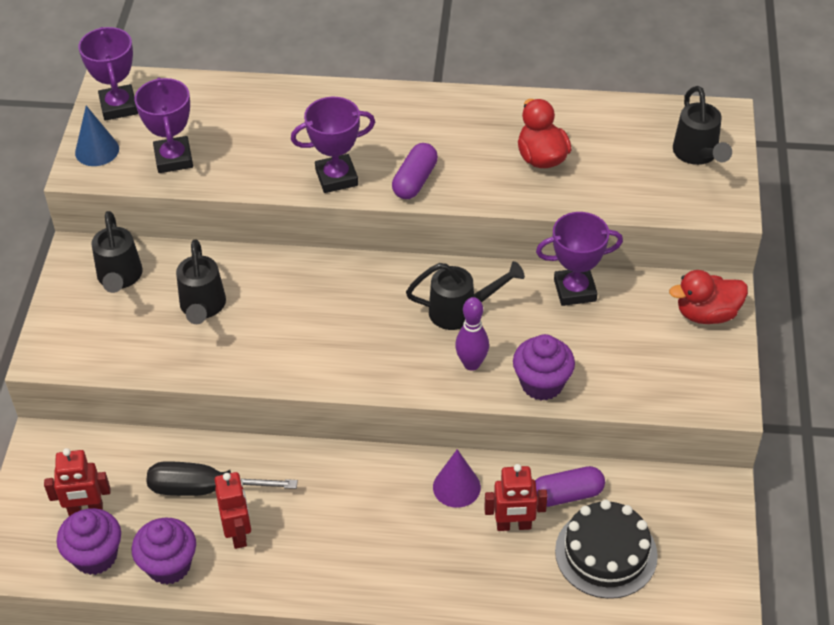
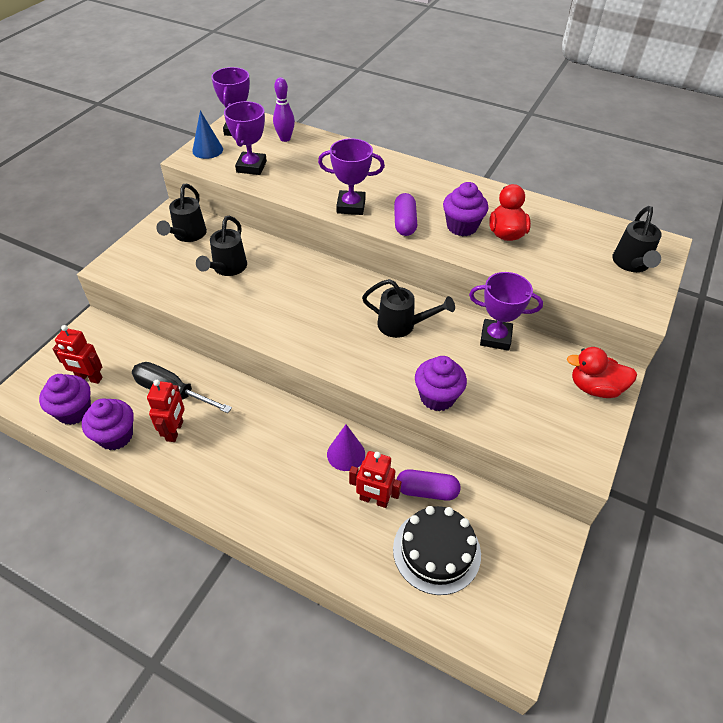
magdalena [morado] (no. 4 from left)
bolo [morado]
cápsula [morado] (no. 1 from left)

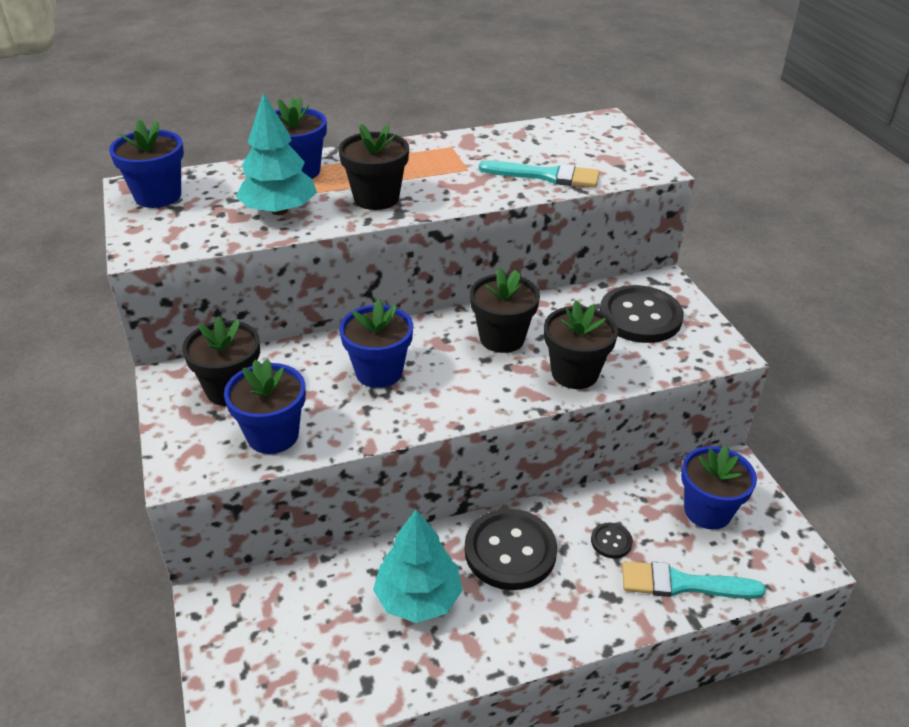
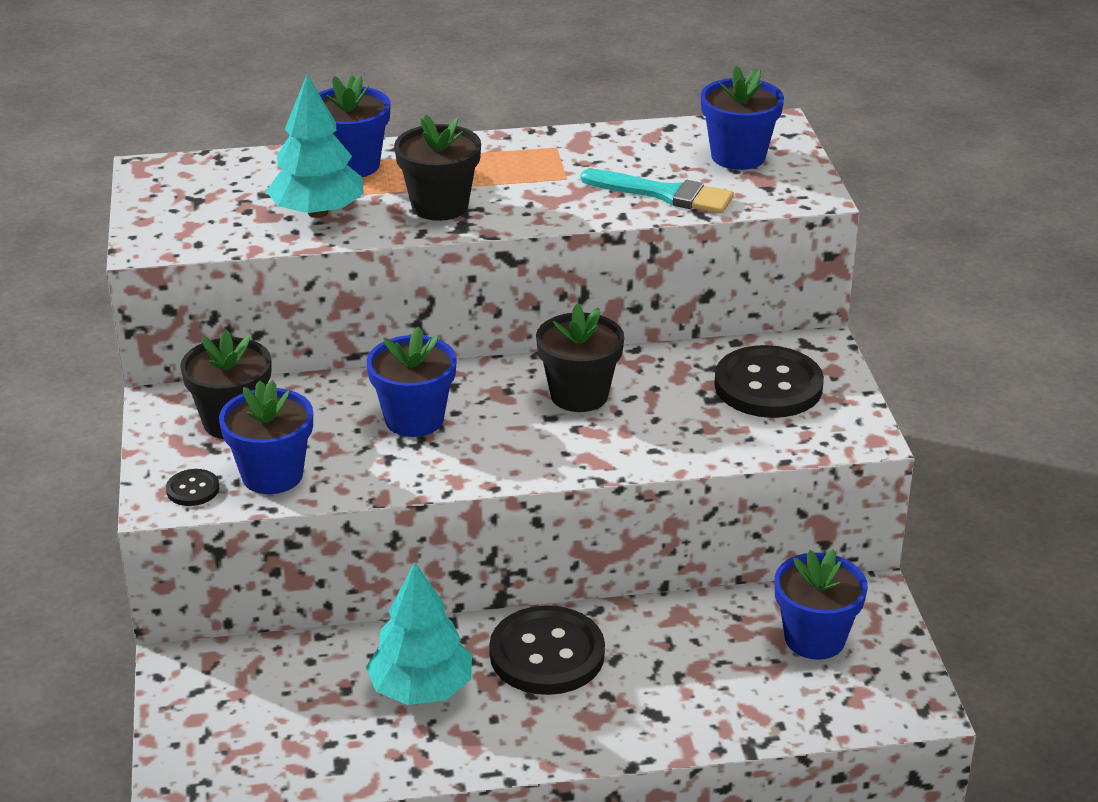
maceta [negro] (no. 4 from left in the first image)
pincel [turquesa] (no. 2 from left in the first image)
maceta [azul] (no. 4 from left)
botón [negro] (no. 1 from left)

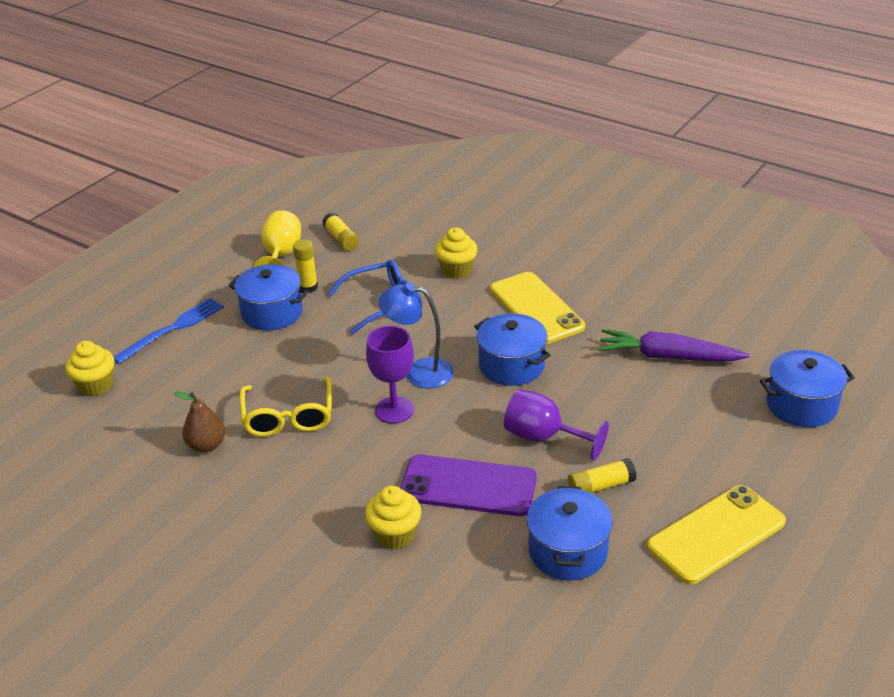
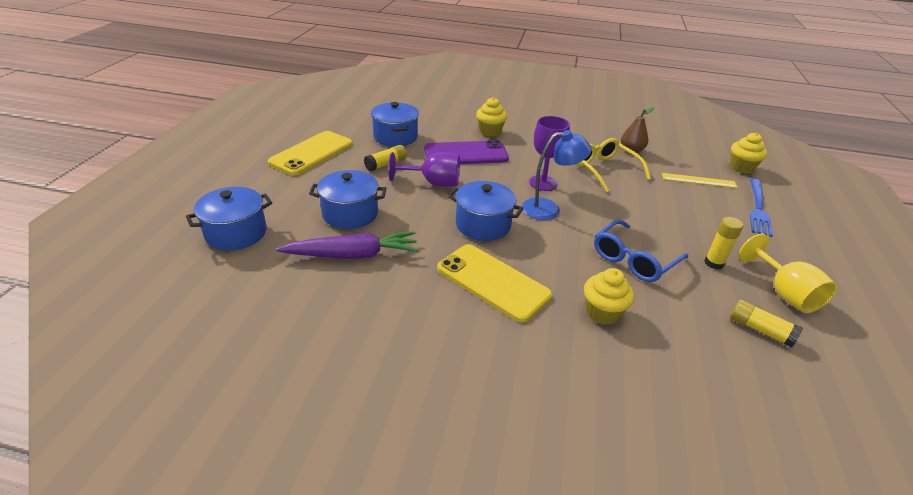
regla [amarillo]
olla [azul] (no. 2 from left)

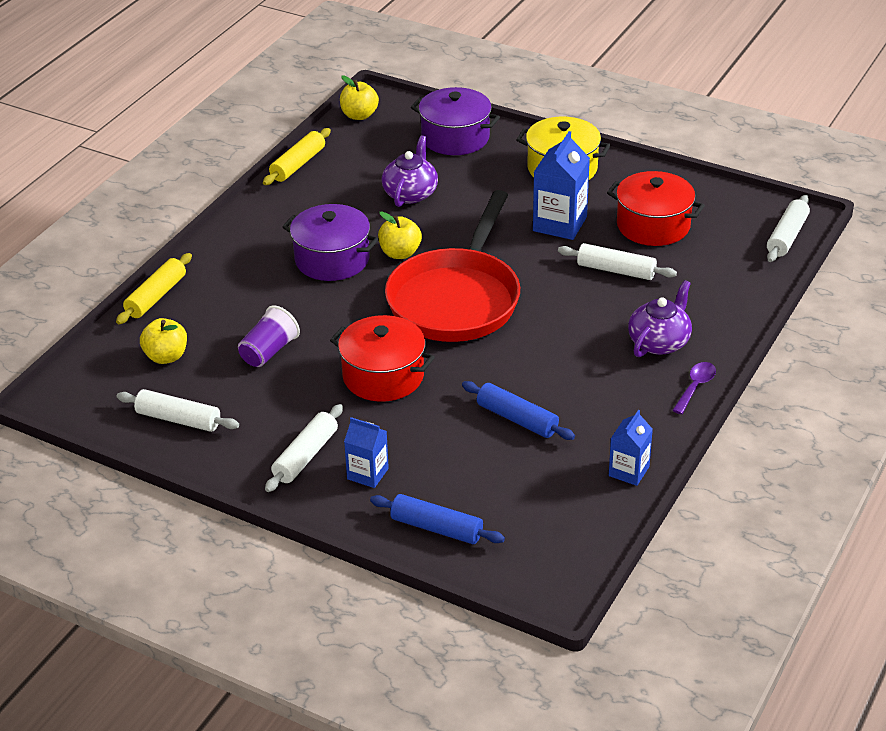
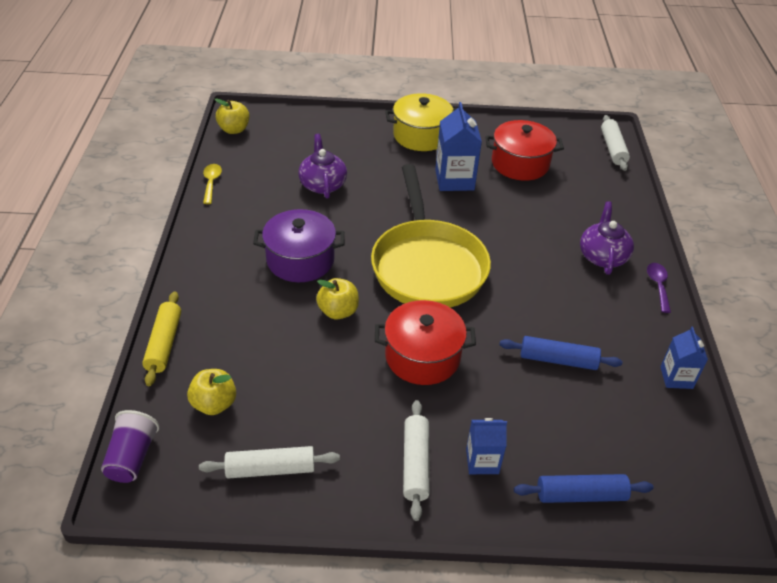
olla [morado] (no. 2 from left in the first image)
rodillo [blanco] (no. 3 from left in the first image)
vaso [morado]
manzana [amarillo] (no. 3 from left)
cuchara [amarillo]
sartén [amarillo]

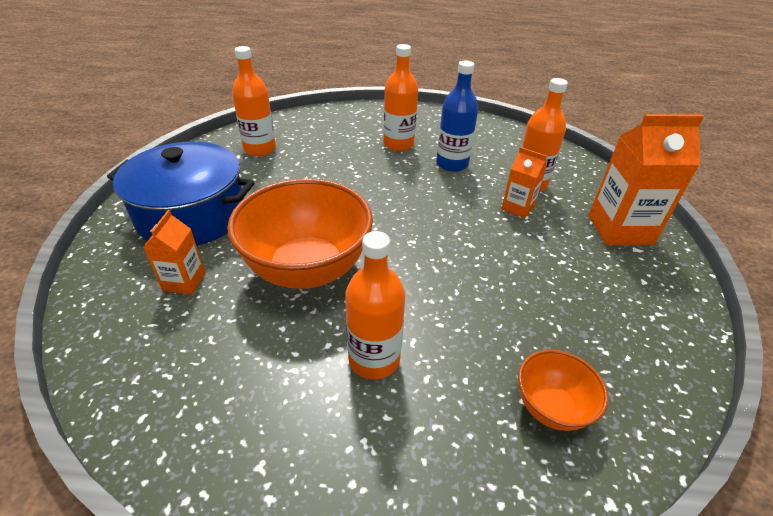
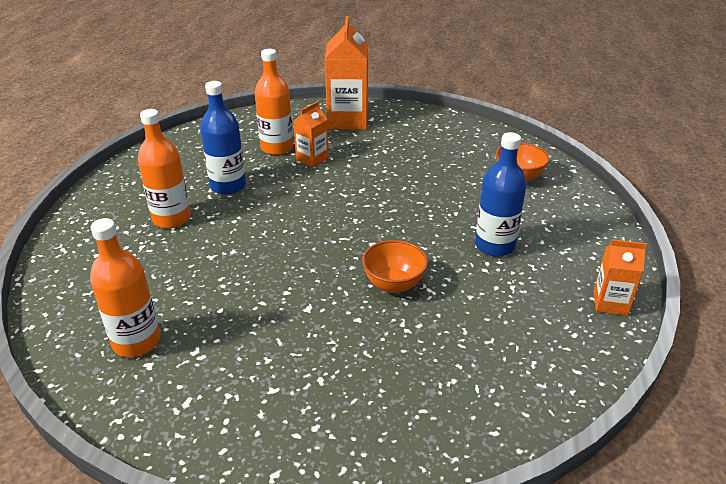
olla [azul]
cartón de leche [naranja] (no. 3 from left)
botella [azul] (no. 2 from left)
cuenco [naranja] (no. 1 from left)

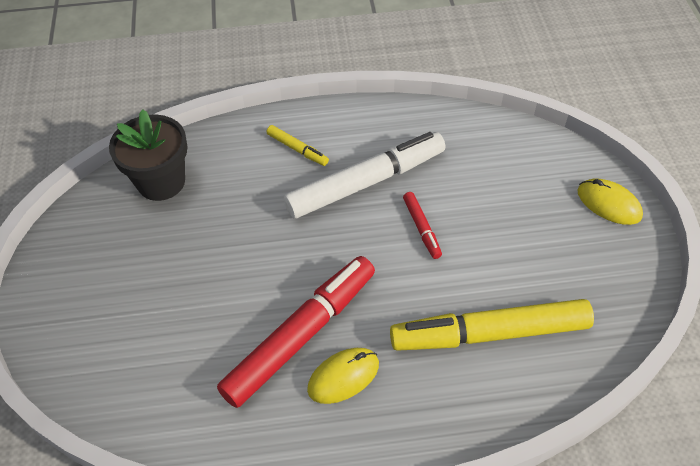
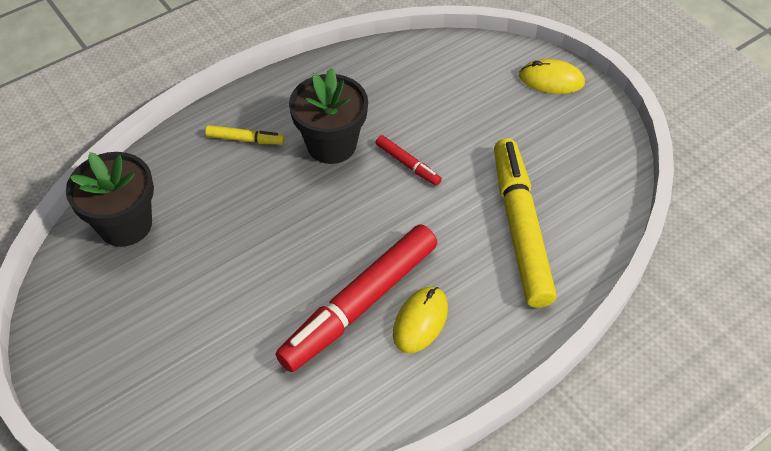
maceta [negro] (no. 2 from left)
rotulador [rojo] (no. 1 from left)
rotulador [amarillo] (no. 2 from left)

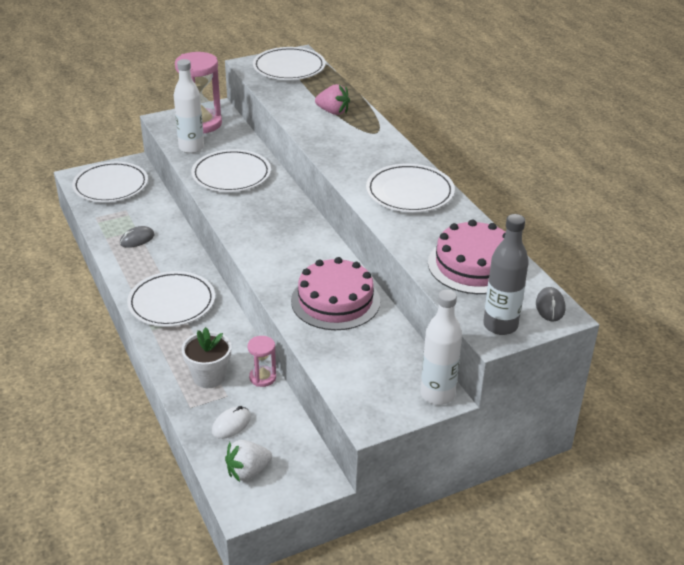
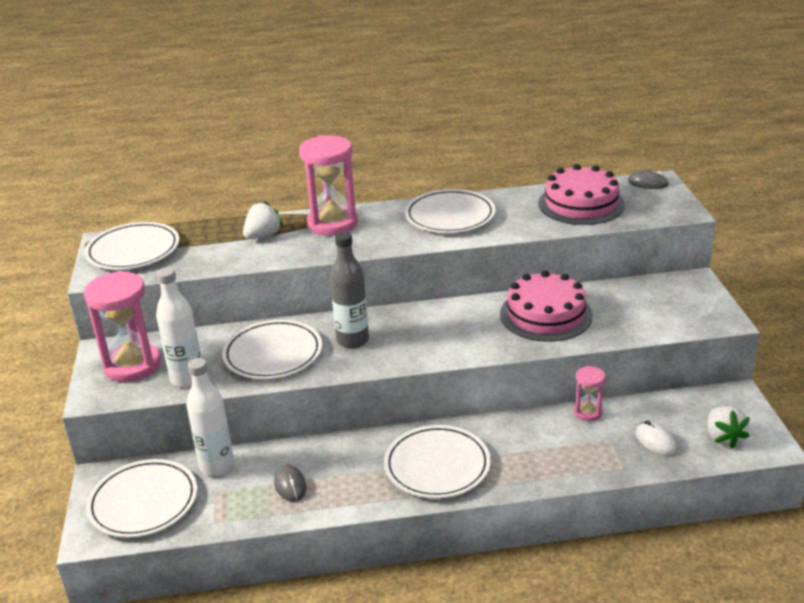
maceta [blanco]
reloj de arena [rosa] (no. 2 from left)
botella [blanco] (no. 2 from left)
botella [gris]
fresa [blanco] (no. 1 from left)

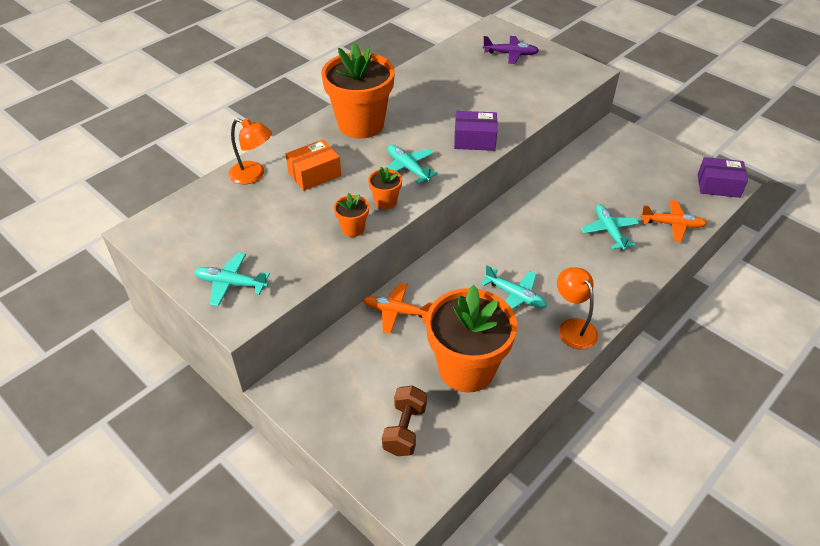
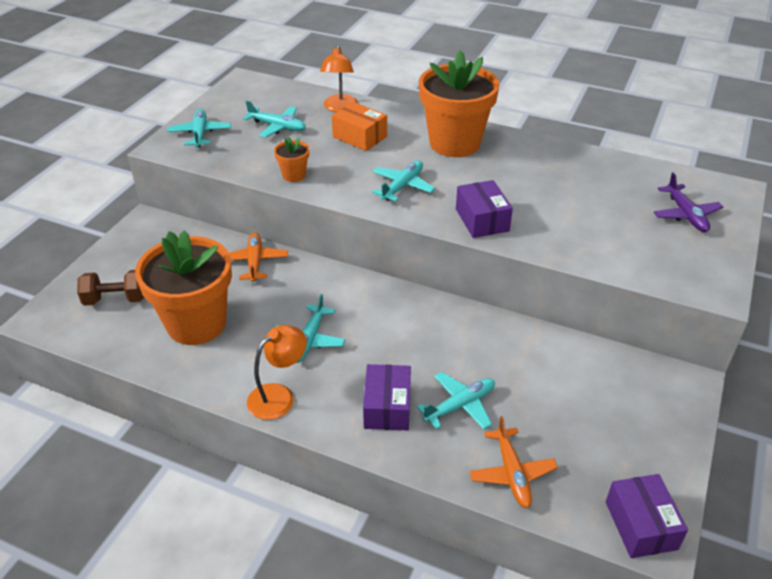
maceta [naranja] (no. 3 from left in the first image)
avión [turquesa] (no. 2 from left)
caja [morado] (no. 1 from left)

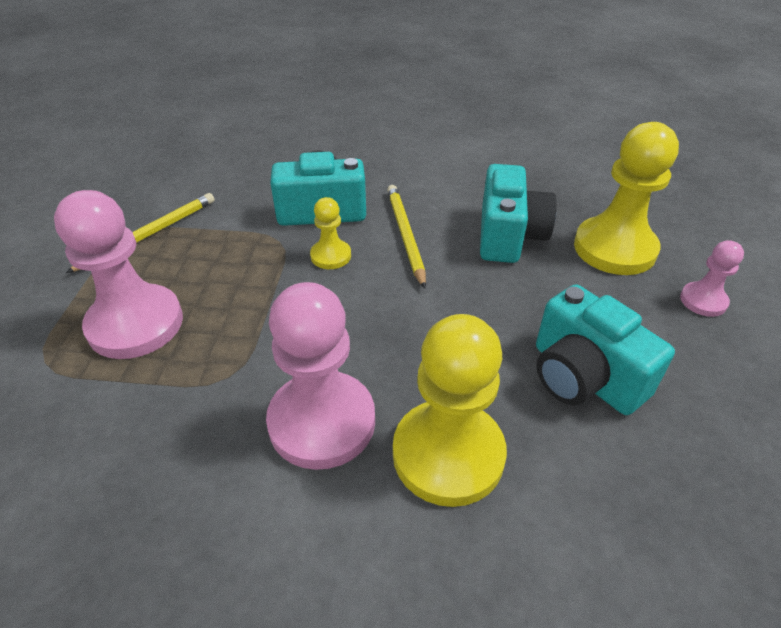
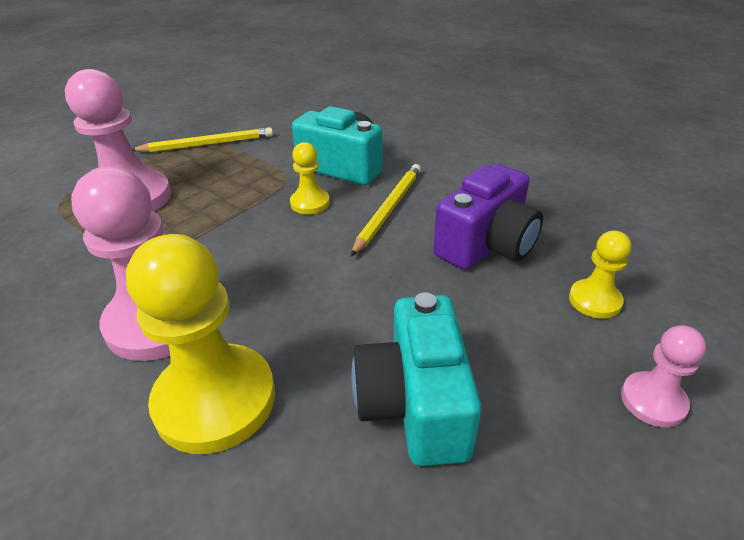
cámara [morado]
peón [amarillo] (no. 3 from left)

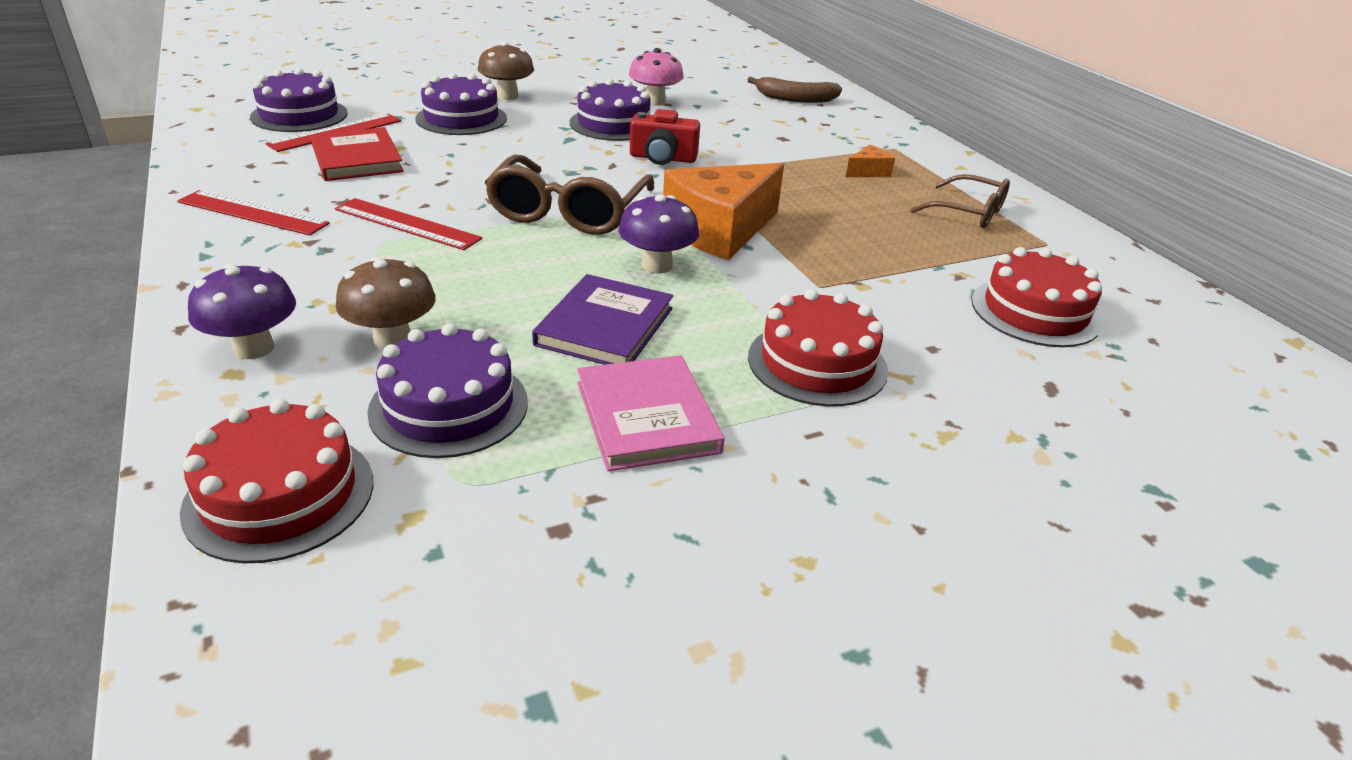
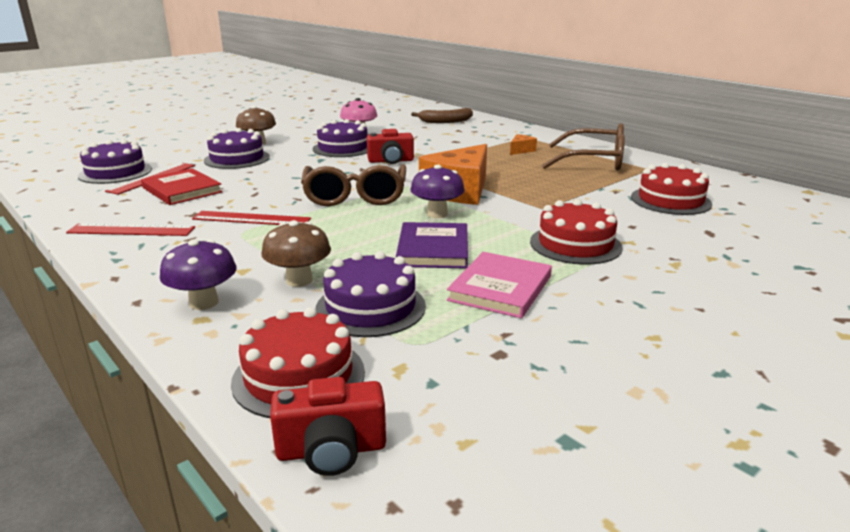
cámara [rojo] (no. 1 from left)
libro [rosa]
gafas [marrón] (no. 2 from left)

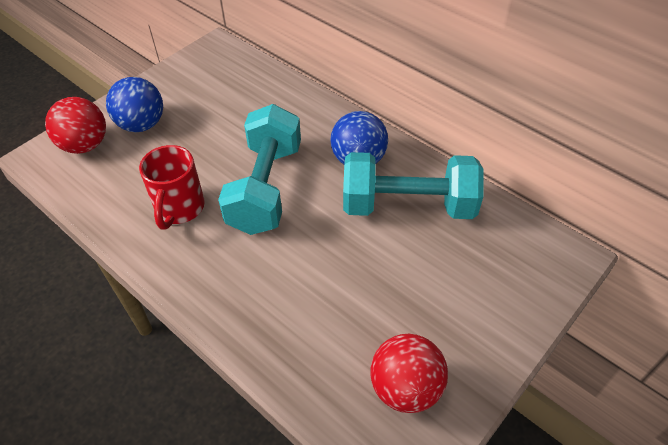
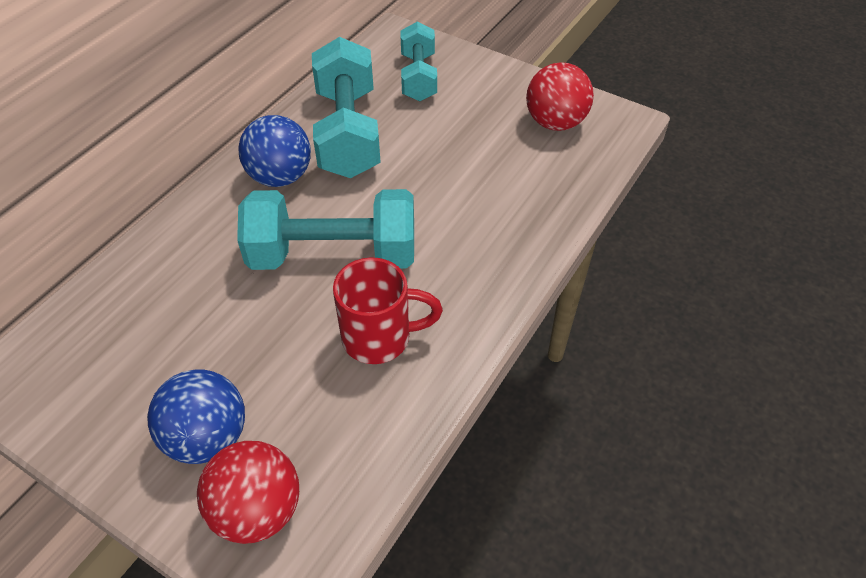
mancuerna [turquesa] (no. 3 from left)

